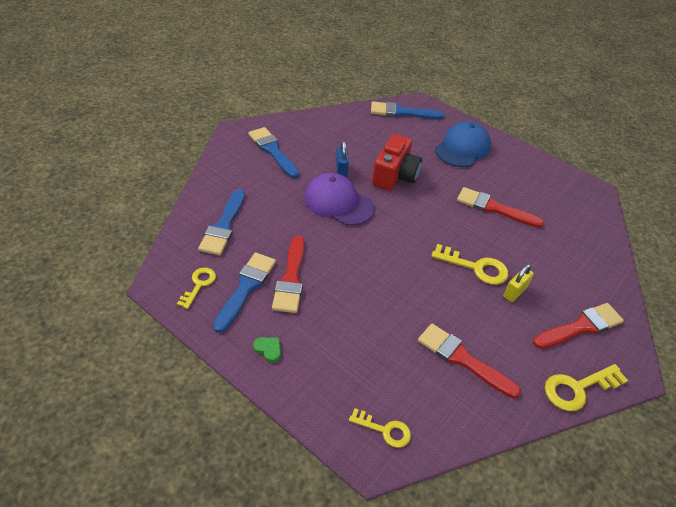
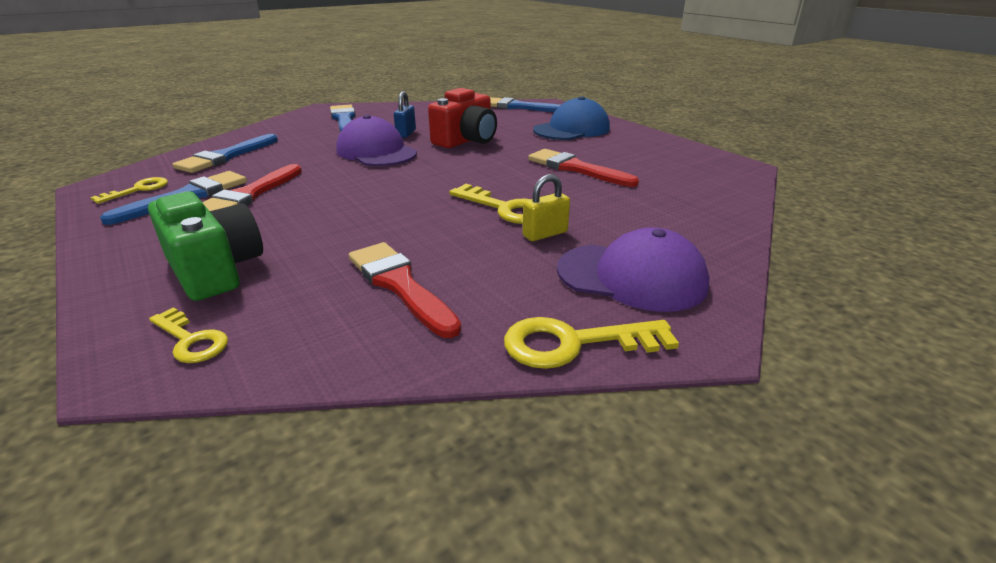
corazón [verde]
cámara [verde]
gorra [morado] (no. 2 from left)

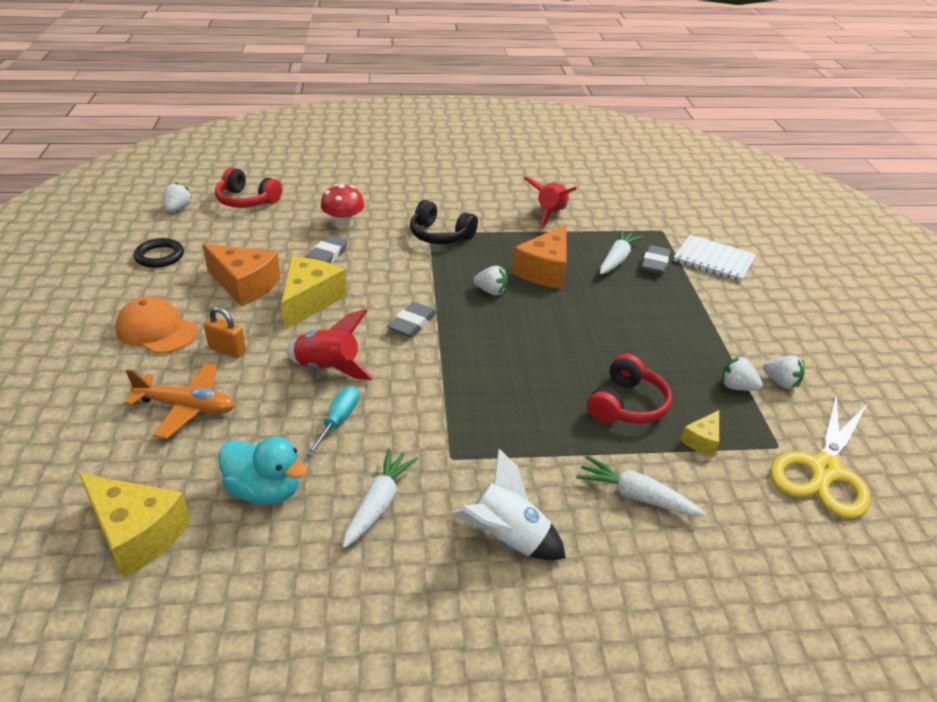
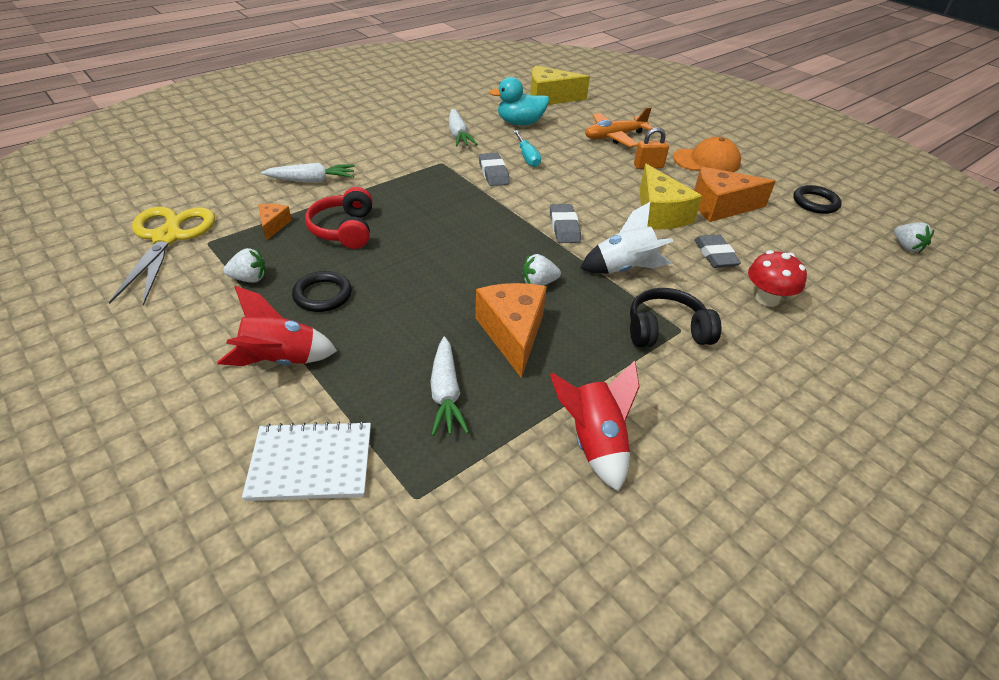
auriculares [rojo] (no. 1 from left in the first image)
fresa [blanco] (no. 4 from left in the first image)
anillo [negro] (no. 1 from left)
cohete [rojo] (no. 1 from left)
cohete [blanco]
goma de borrar [gris] (no. 1 from left)
queso [naranja] (no. 1 from left)

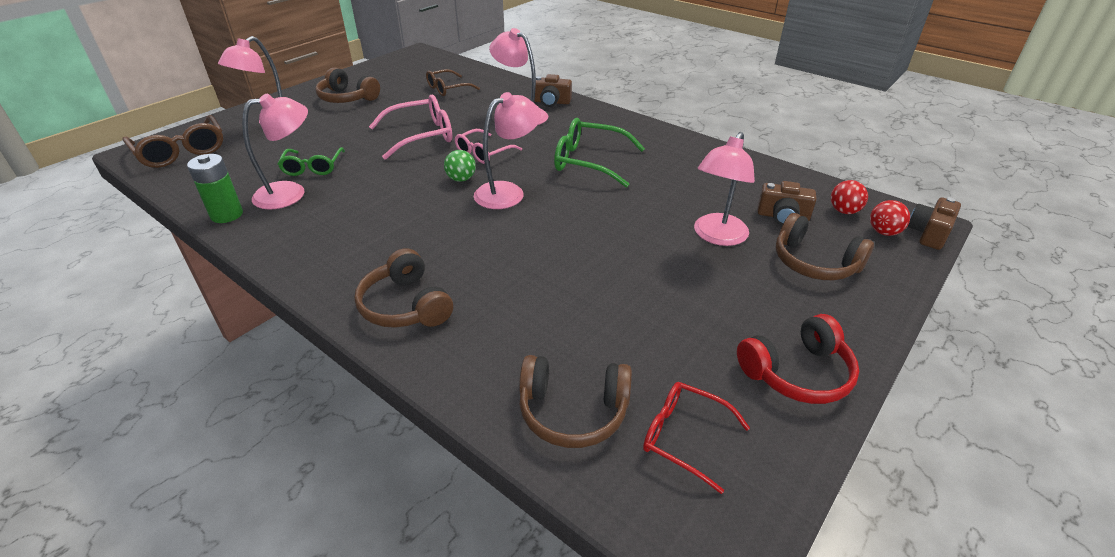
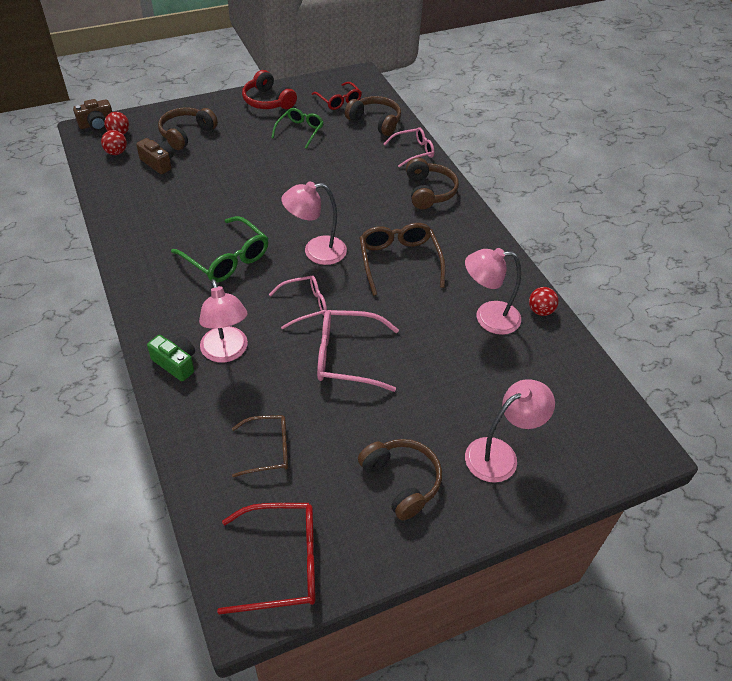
pelota [verde]
lámpara [rosa] (no. 5 from left in the first image)
gafas [rojo] (no. 1 from left)
gafas [rosa] (no. 3 from left)
gafas [marrón] (no. 2 from left)
gafas [verde] (no. 2 from left)
pelota [rojo] (no. 3 from left)
cámara [verde]
auriculares [rojo]
auriculares [marrón] (no. 1 from left)

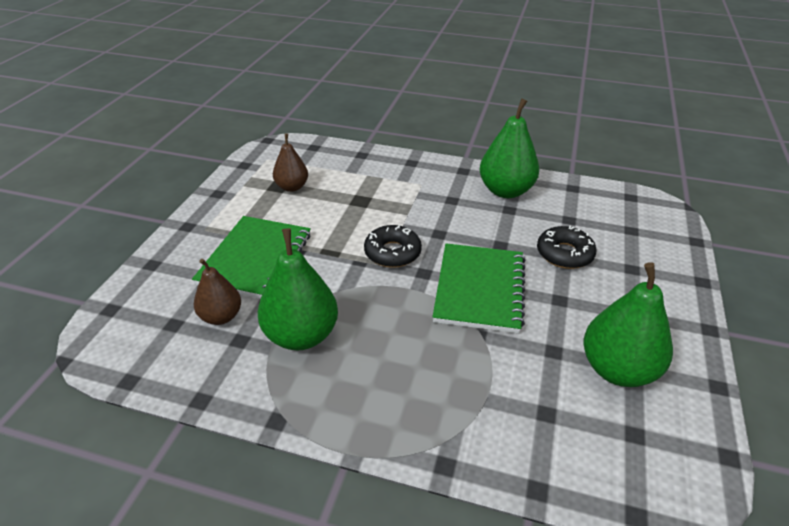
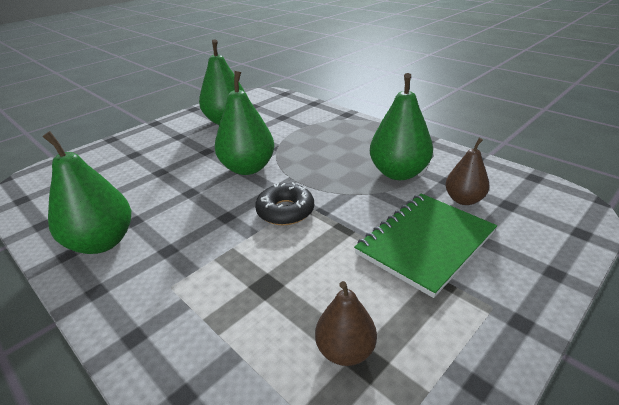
rosquilla [negro] (no. 2 from left in the first image)
pera [verde] (no. 3 from left)

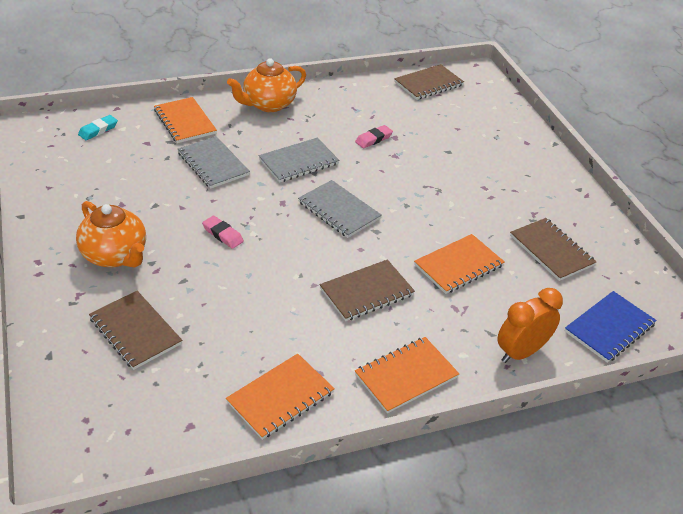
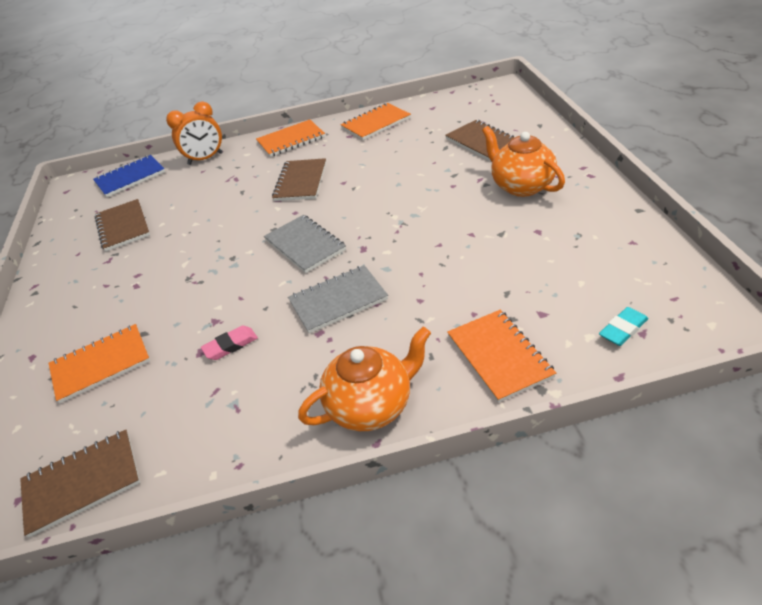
cuaderno [gris] (no. 1 from left in the first image)
goma de borrar [rosa] (no. 1 from left in the first image)
cuaderno [naranja] (no. 1 from left)
cuaderno [marrón] (no. 3 from left)

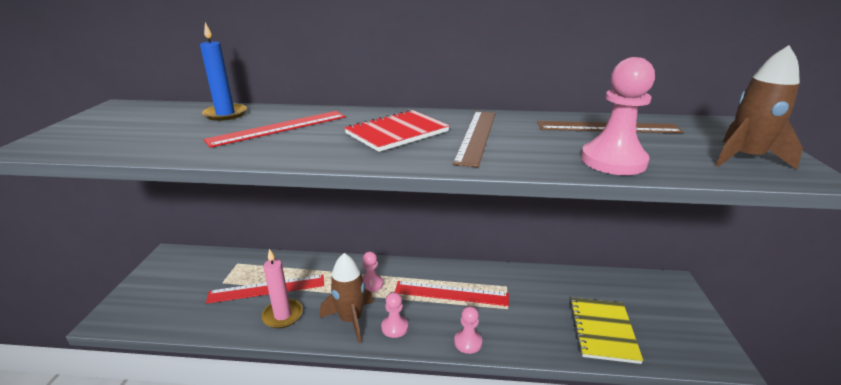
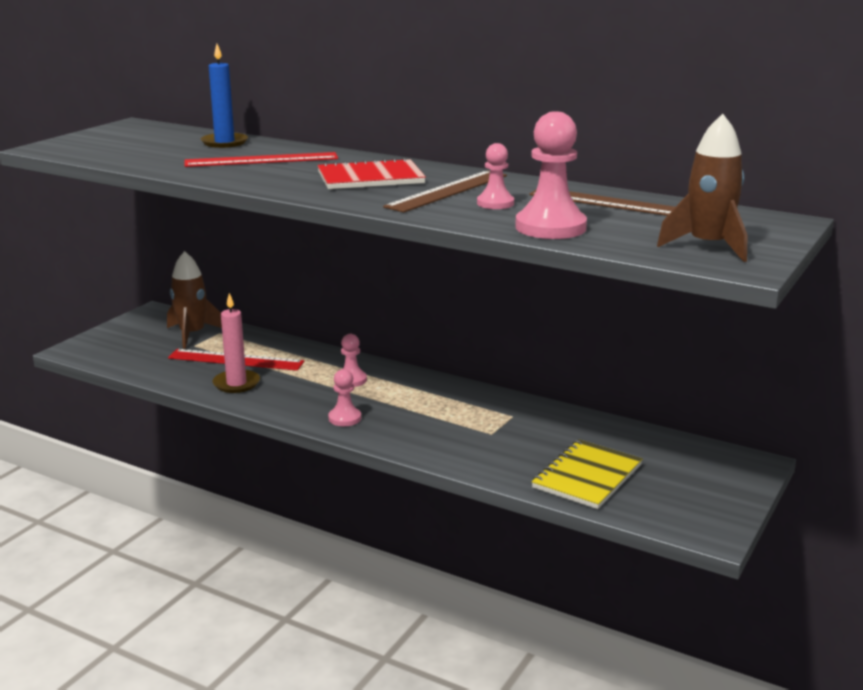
regla [rojo] (no. 3 from left in the first image)
cohete [marrón] (no. 1 from left)
peón [rosa] (no. 3 from left)

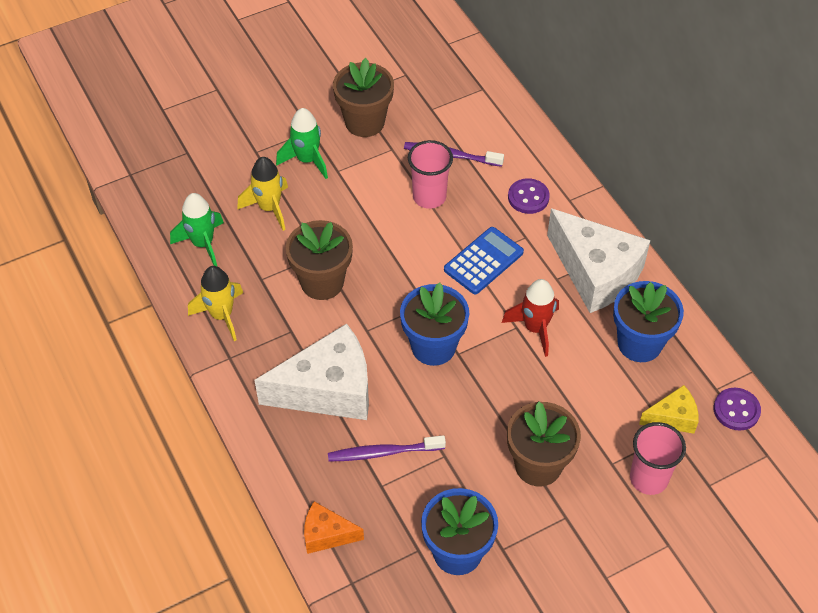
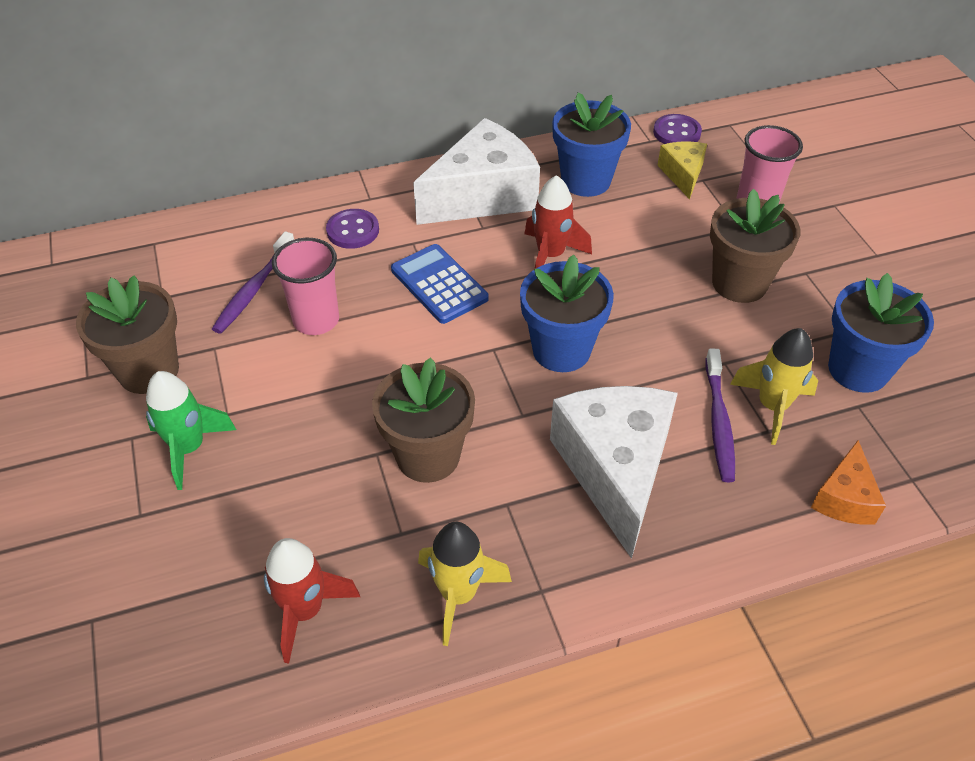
cohete [amarillo] (no. 2 from left)
cohete [rojo] (no. 1 from left)

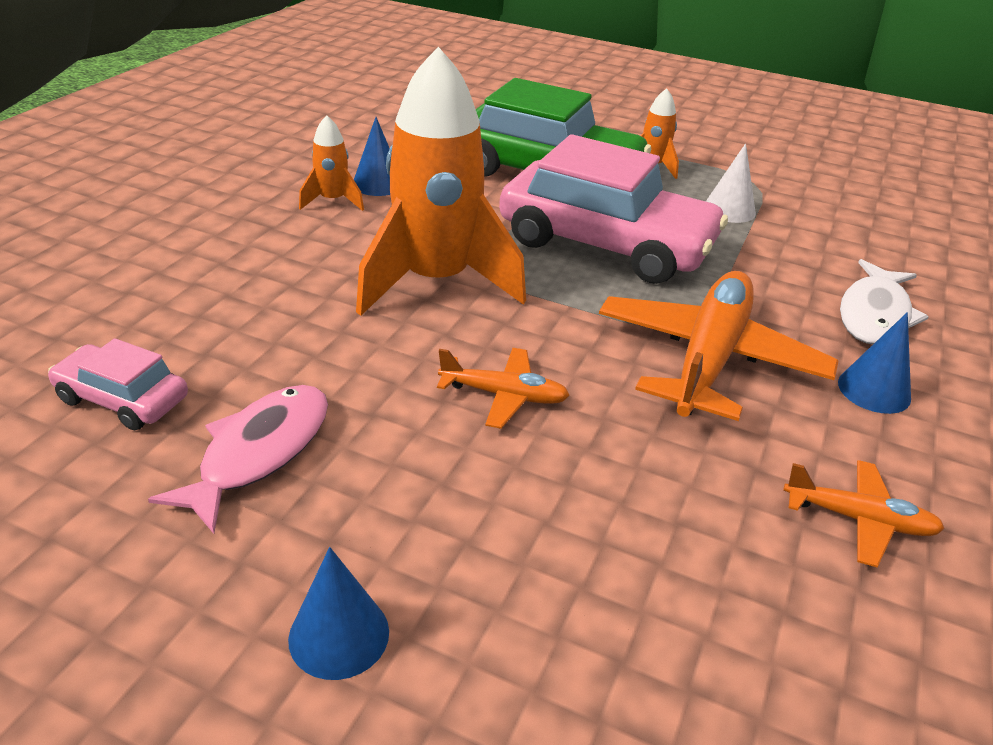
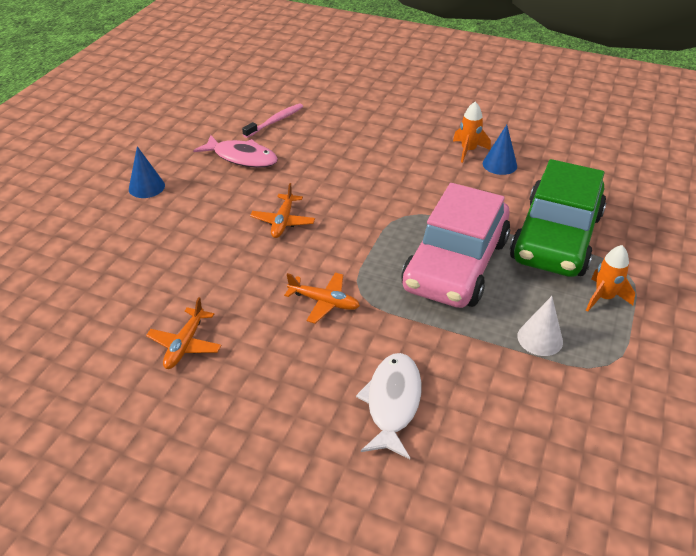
cohete [naranja] (no. 2 from left in the first image)
cono [azul] (no. 3 from left in the first image)
cepillo de dientes [rosa]
pez [blanco]
avión [naranja] (no. 3 from left)

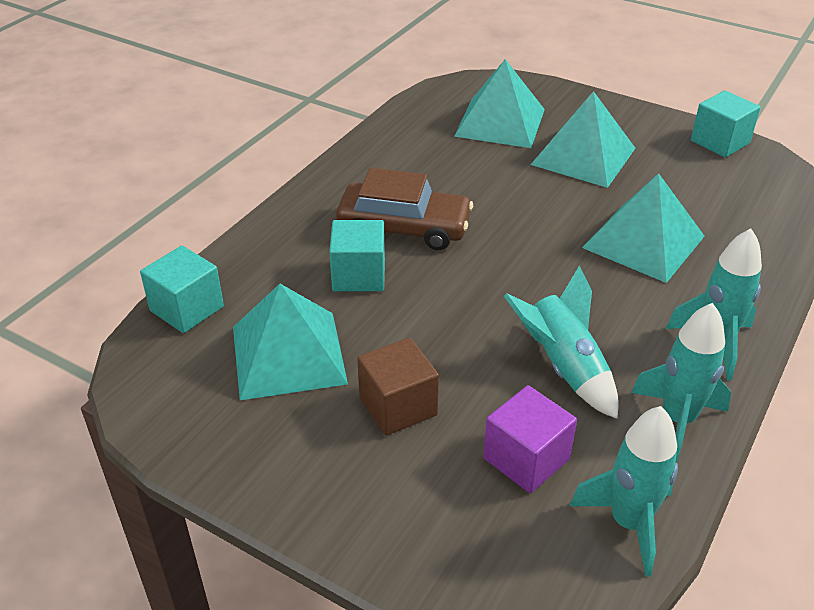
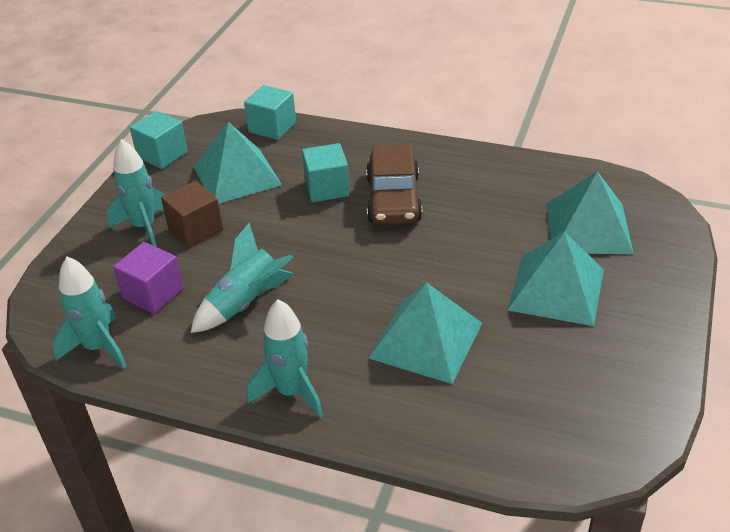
cohete [turquesa] (no. 2 from left)
cubo [turquesa] (no. 1 from left)

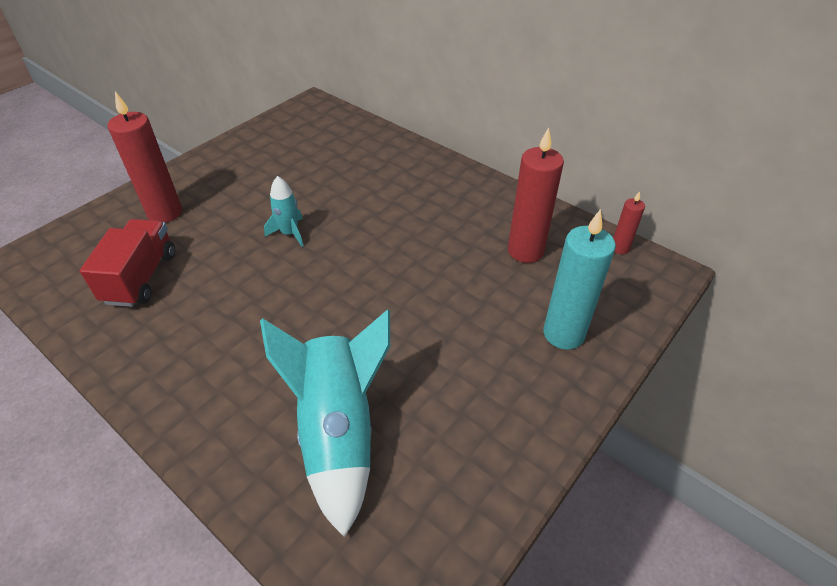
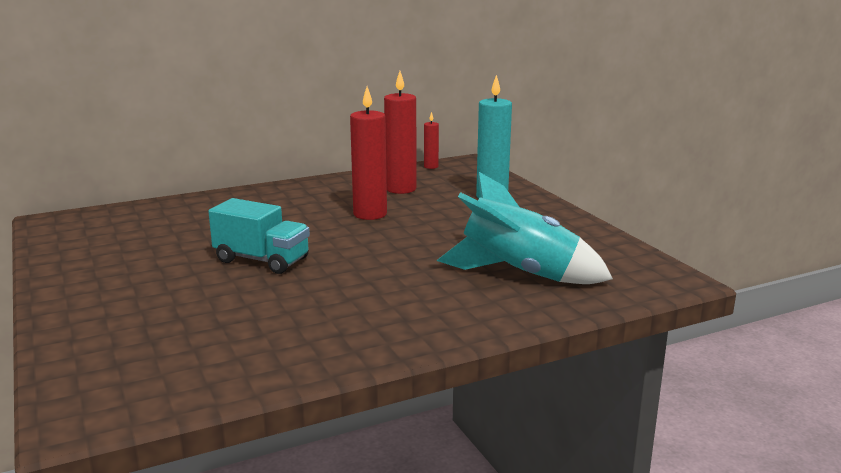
camión [rojo]
vela [rojo] (no. 1 from left)
camión [turquesa]

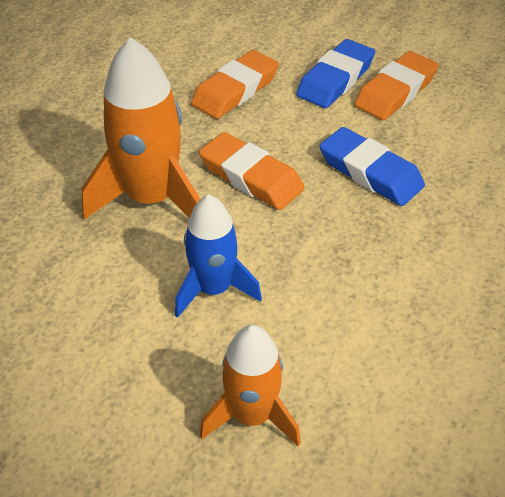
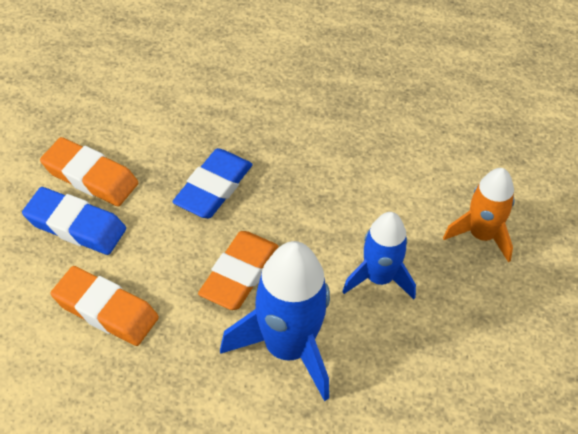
cohete [azul] (no. 1 from left)

